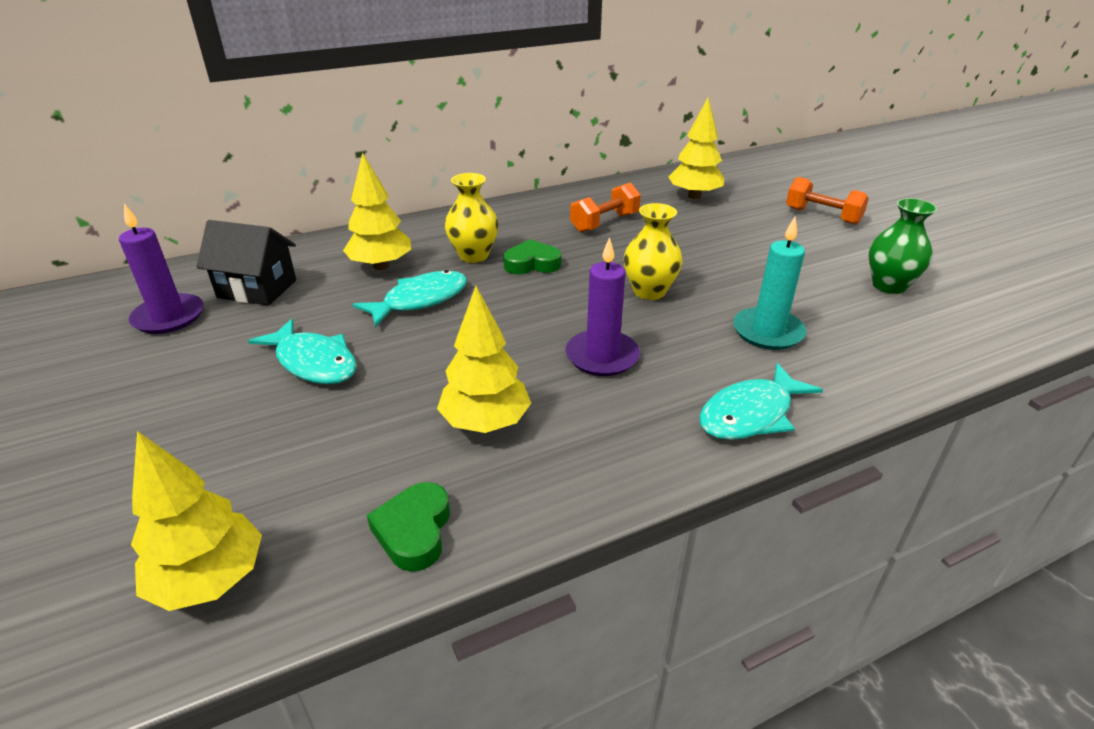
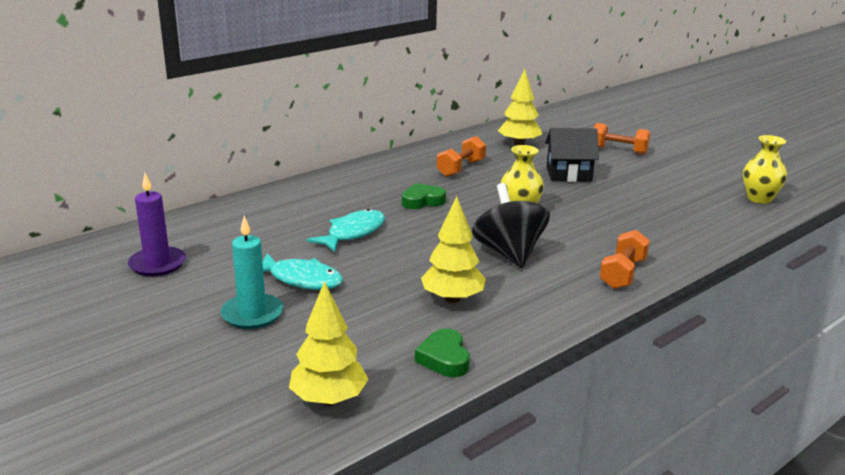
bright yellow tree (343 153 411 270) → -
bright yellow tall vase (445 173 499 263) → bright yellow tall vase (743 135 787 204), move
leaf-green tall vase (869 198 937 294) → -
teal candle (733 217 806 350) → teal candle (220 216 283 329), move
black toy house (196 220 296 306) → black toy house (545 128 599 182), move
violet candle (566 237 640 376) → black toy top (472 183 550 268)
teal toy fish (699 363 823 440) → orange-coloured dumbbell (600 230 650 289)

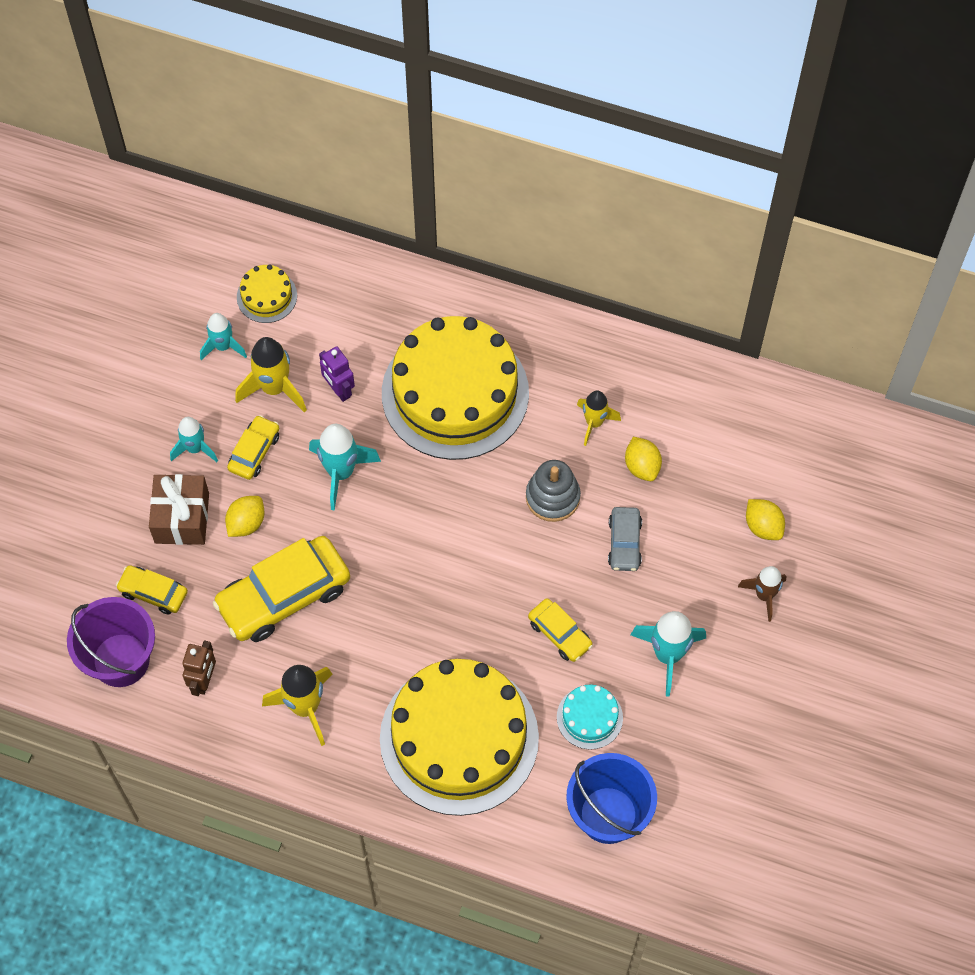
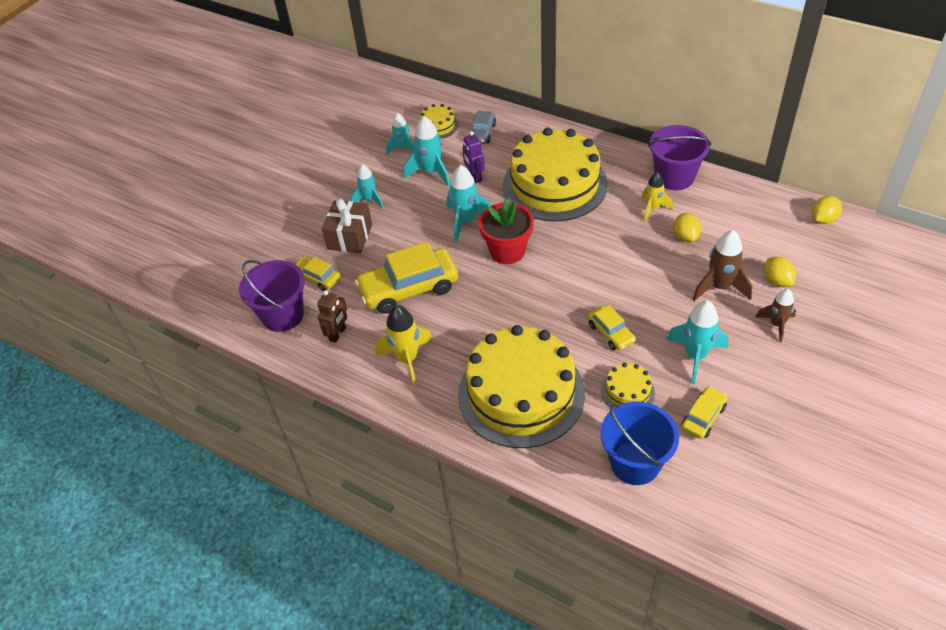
bright yellow spaceship (235 337 307 412) → teal spaceship (404 116 450 187)
bright yellow car (227 415 279 480) → bright yellow car (682 386 728 439), move
gray stacking rings (526 460 581 522) → -
bright yellow citrus fruit (225 496 264 537) → bright yellow citrus fruit (812 196 842 224), move
gray car (608 507 642 571) → gray car (469 110 496 144), move
teal gateau (557 685 623 750) → bright yellow gateau (601 363 655 408)
- → violet pail (648 125 711 190)
- → scarlet flower pot (479 198 534 264)
- → russet spaceship (693 230 752 301)

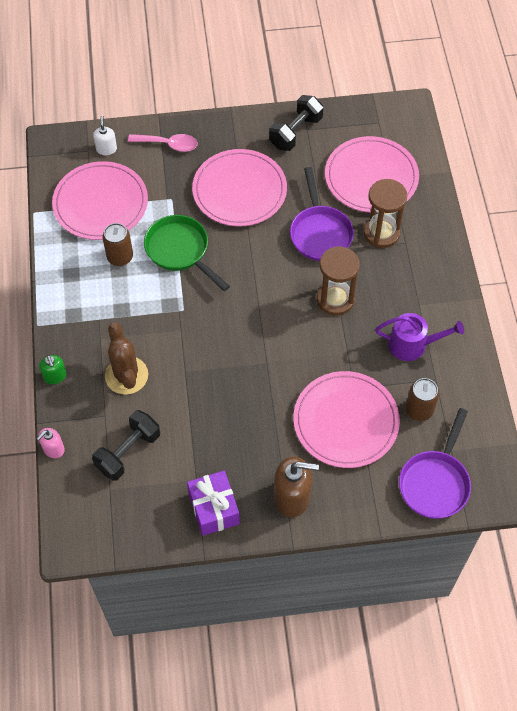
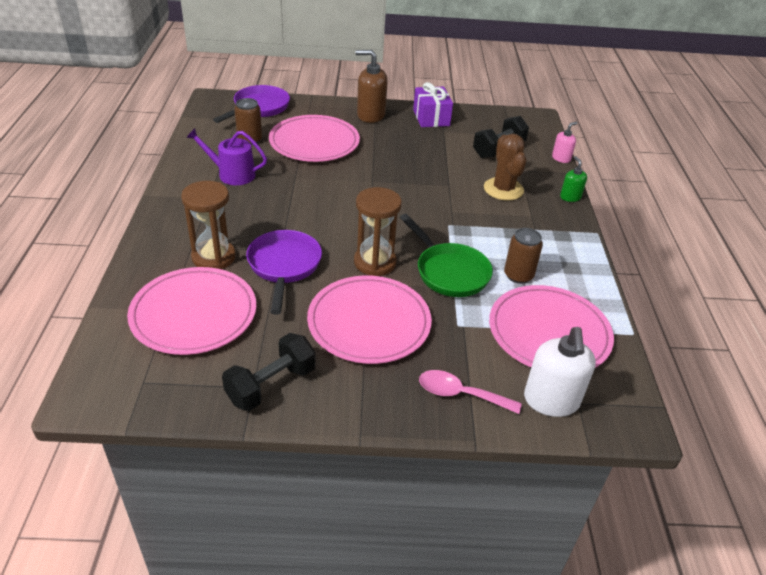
pure white pump bottle (93 115 117 155) → pure white pump bottle (524 327 596 417), x1.82
russet hourglass (317 246 360 316) → russet hourglass (354 187 402 276), move

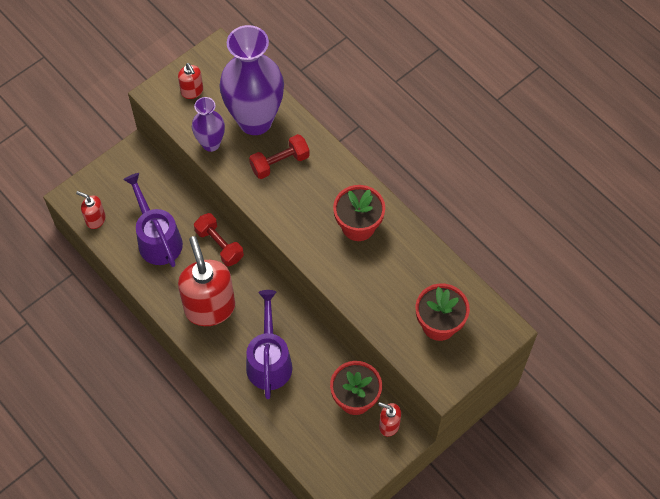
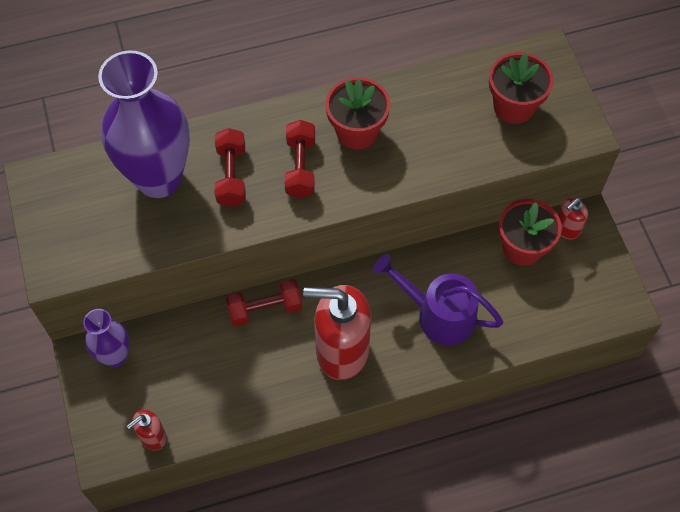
scarlet pump bottle (178 63 203 99) → -
violet tall vase (192 97 225 152) → violet tall vase (83 309 130 367), move
violet sprinkling can (123 173 183 267) → -
- → scarlet dumbbell (285 120 315 198)

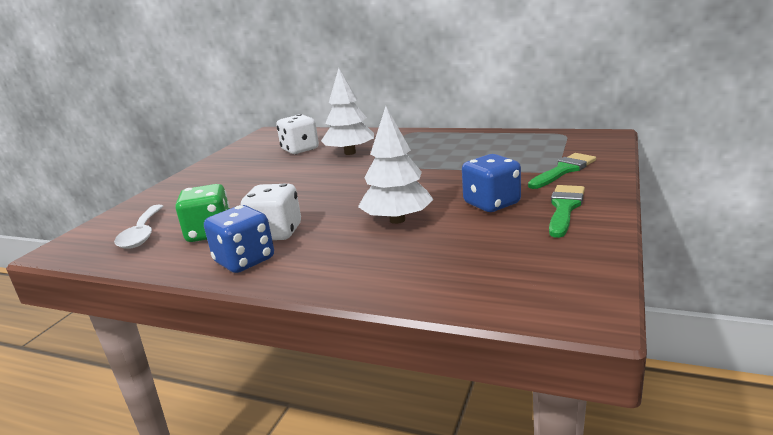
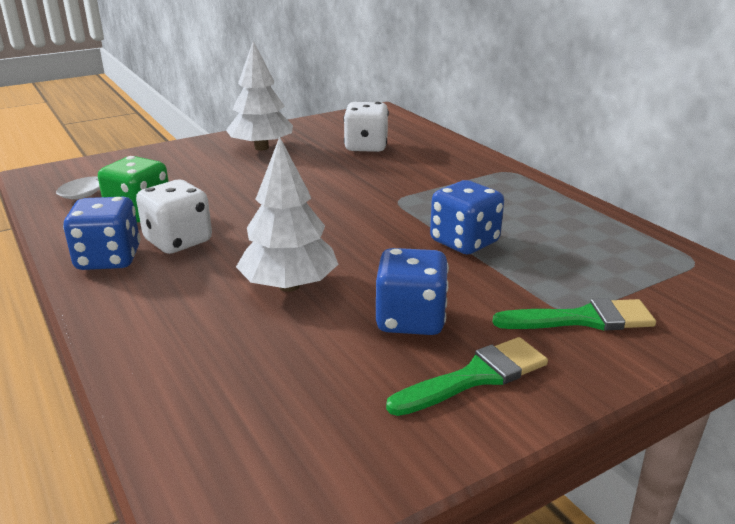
pure white tree (321 68 374 155) → pure white tree (226 41 293 151), move
- → royal blue die (430 180 504 255)

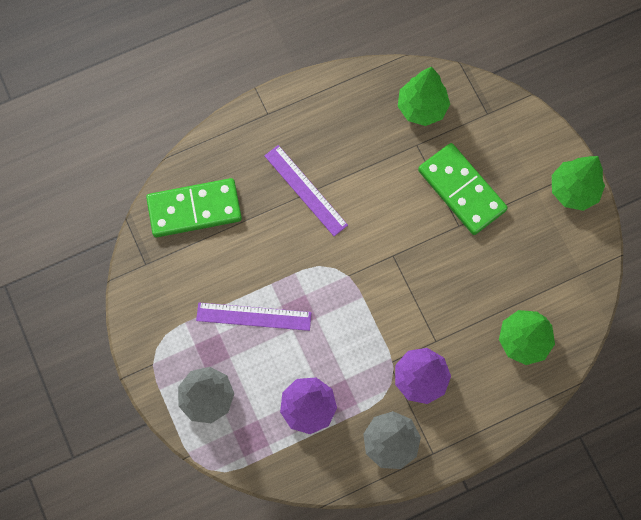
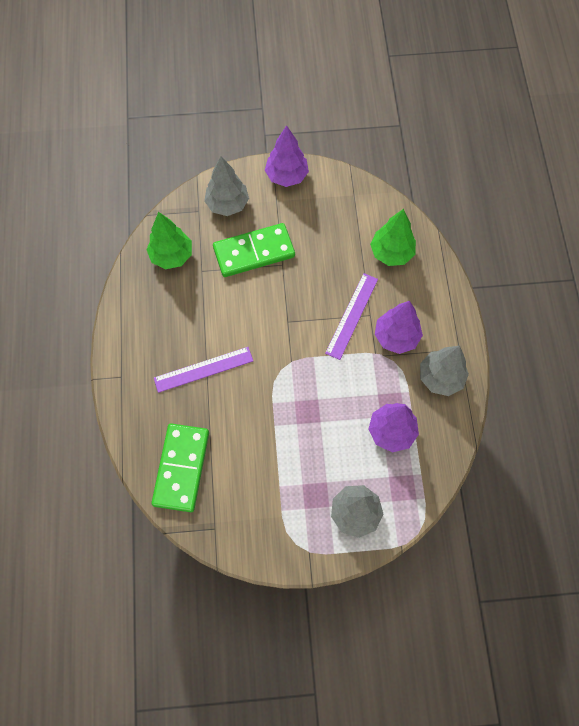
leaf-green tree (552 156 605 211) → violet tree (265 125 309 187)
violet straightedge (196 302 312 331) → violet straightedge (325 273 378 360), move
- → gray tree (204 156 249 216)

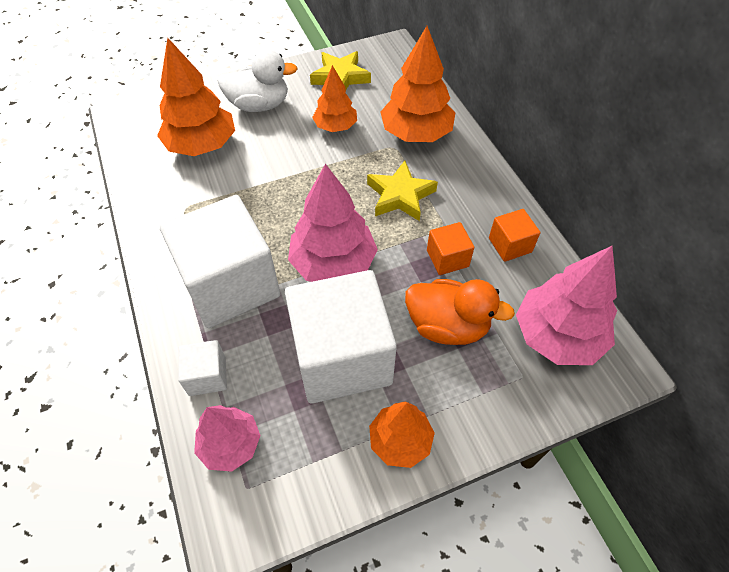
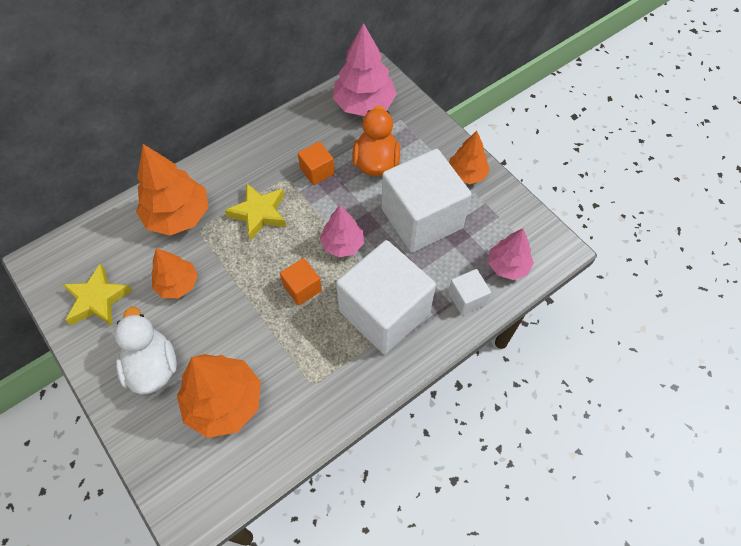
rosy tree (288 164 378 282) → rosy tree (320 205 364 257), x0.61
orange-coloured cube (489 209 540 262) → orange-coloured cube (280 258 322 306), move

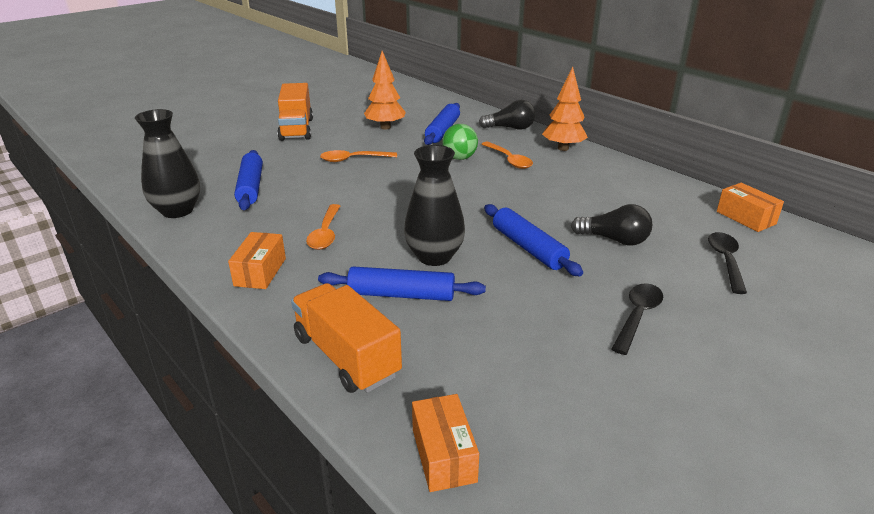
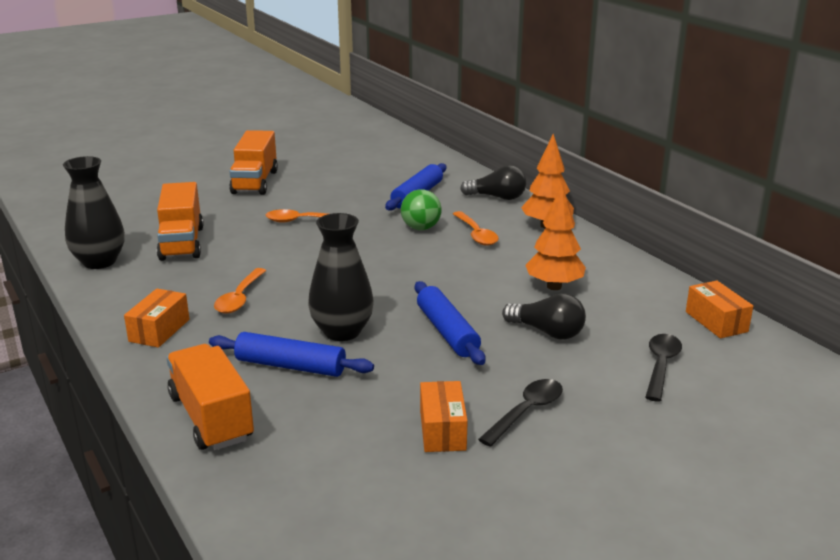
orange-coloured tree (364 51 406 129) → orange-coloured tree (525 185 586 290), move
royal blue rolling pin (234 150 263 210) → orange-coloured lorry (157 182 204 261)
orange-coloured package (412 394 479 492) → orange-coloured package (420 381 468 452), move

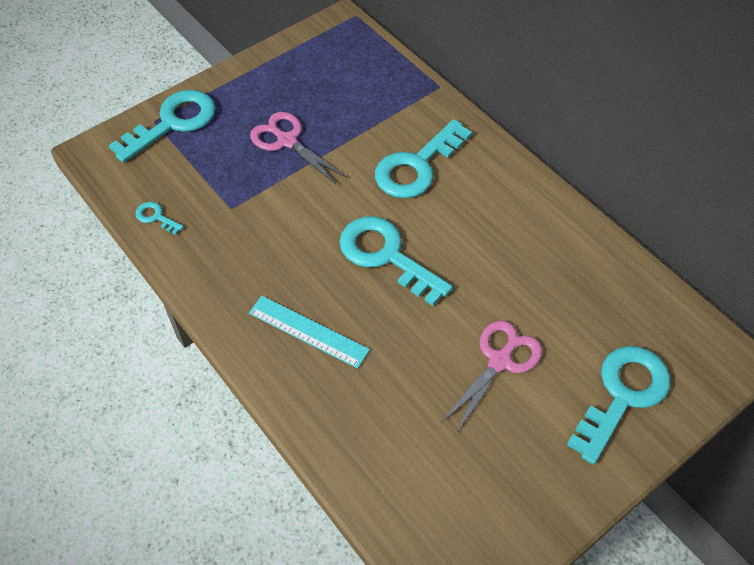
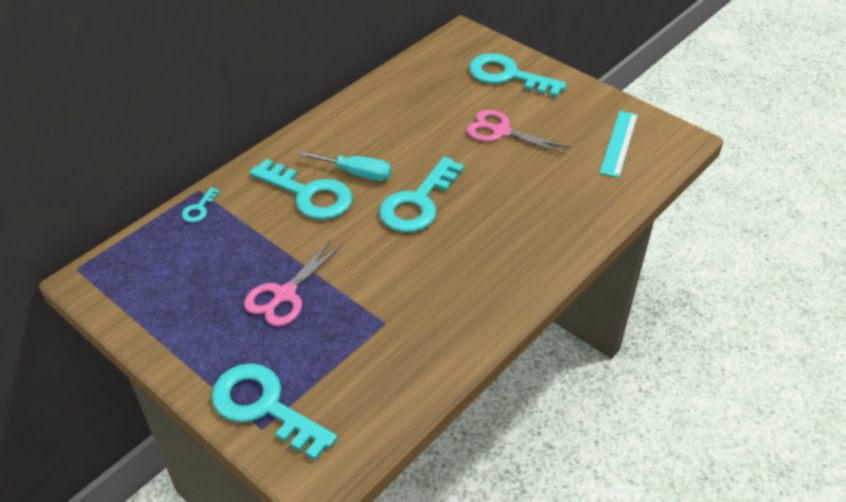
teal latchkey (136 202 184 235) → teal latchkey (182 187 220 223), move
teal straightedge (249 296 370 368) → teal straightedge (600 111 638 178), move
- → teal screwdriver (299 151 392 181)

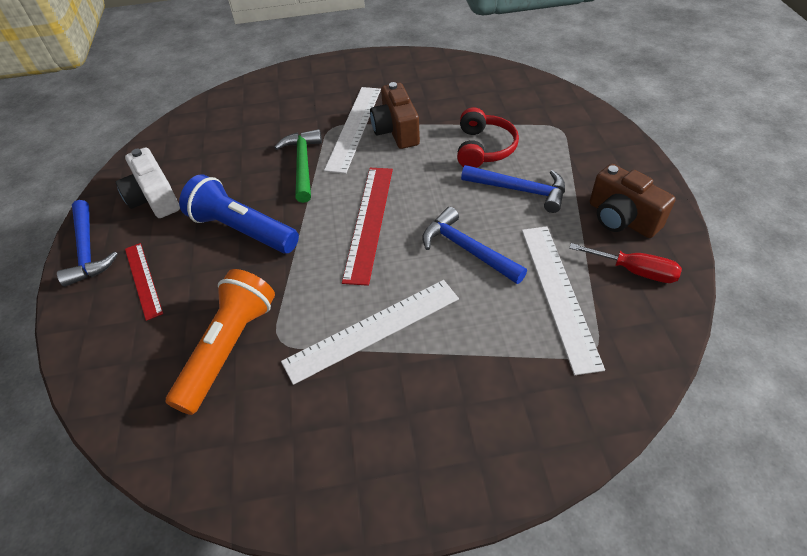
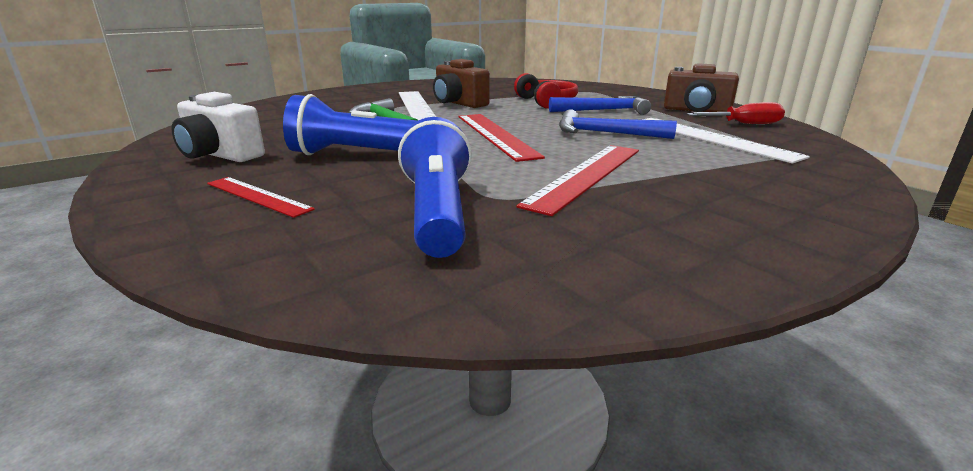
royal blue carpenter's hammer (57 200 118 287) → -
orange-coloured pocket torch (166 269 275 415) → royal blue pocket torch (398 117 472 258)
pure white straightedge (281 280 459 385) → scarlet straightedge (516 145 639 216)

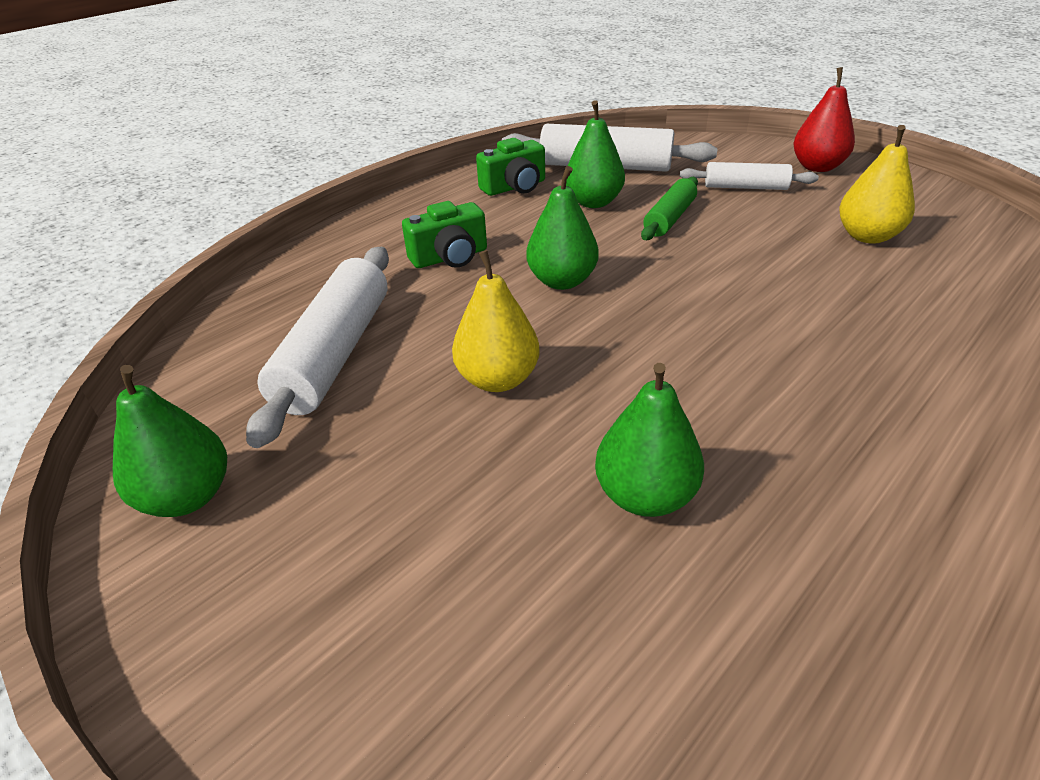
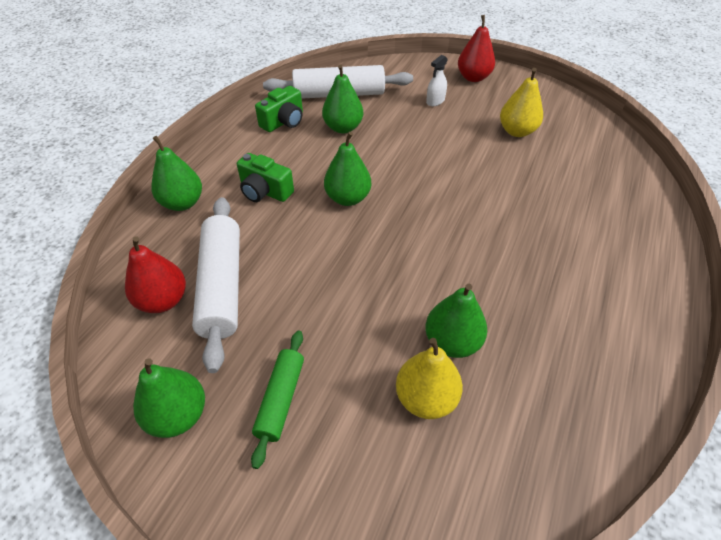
pure white rolling pin (680 162 819 190) → pure white spray cleaner (426 55 448 106)
leaf-green rolling pin (641 177 698 240) → leaf-green rolling pin (251 331 304 469), move
leaf-green compact camera (402 201 487 268) → leaf-green compact camera (237 153 294 202), 75 degrees clockwise
bright yellow toy pear (452 250 540 392) → bright yellow toy pear (396 338 463 419), move
- → leaf-green toy pear (151 136 202 211)
- → scarlet toy pear (125 236 186 313)

